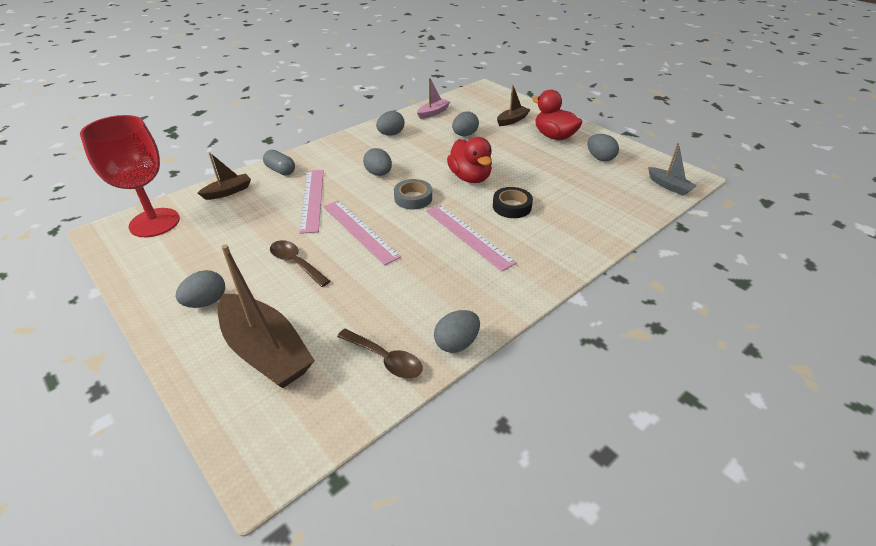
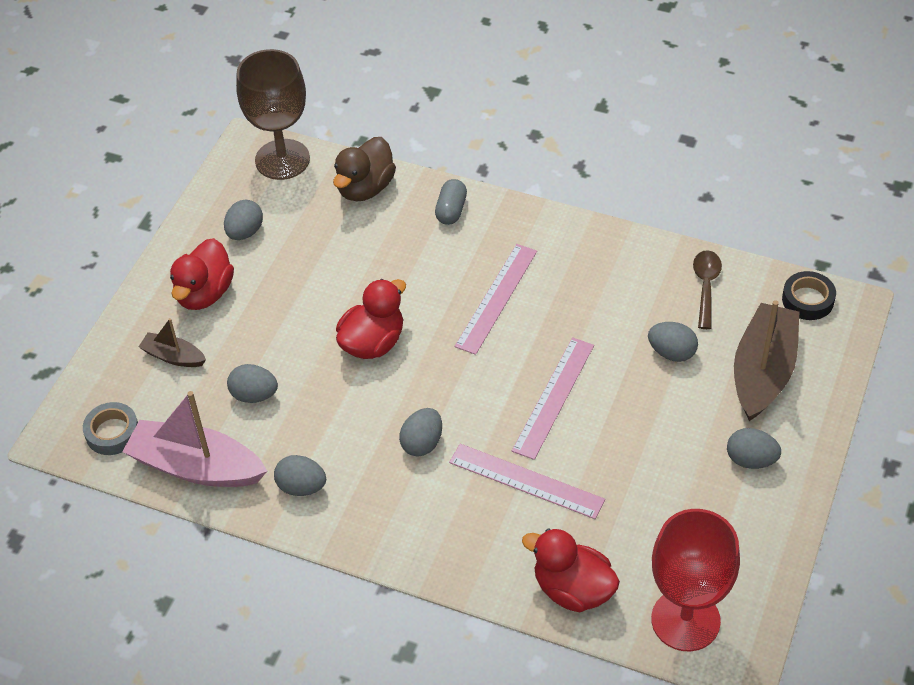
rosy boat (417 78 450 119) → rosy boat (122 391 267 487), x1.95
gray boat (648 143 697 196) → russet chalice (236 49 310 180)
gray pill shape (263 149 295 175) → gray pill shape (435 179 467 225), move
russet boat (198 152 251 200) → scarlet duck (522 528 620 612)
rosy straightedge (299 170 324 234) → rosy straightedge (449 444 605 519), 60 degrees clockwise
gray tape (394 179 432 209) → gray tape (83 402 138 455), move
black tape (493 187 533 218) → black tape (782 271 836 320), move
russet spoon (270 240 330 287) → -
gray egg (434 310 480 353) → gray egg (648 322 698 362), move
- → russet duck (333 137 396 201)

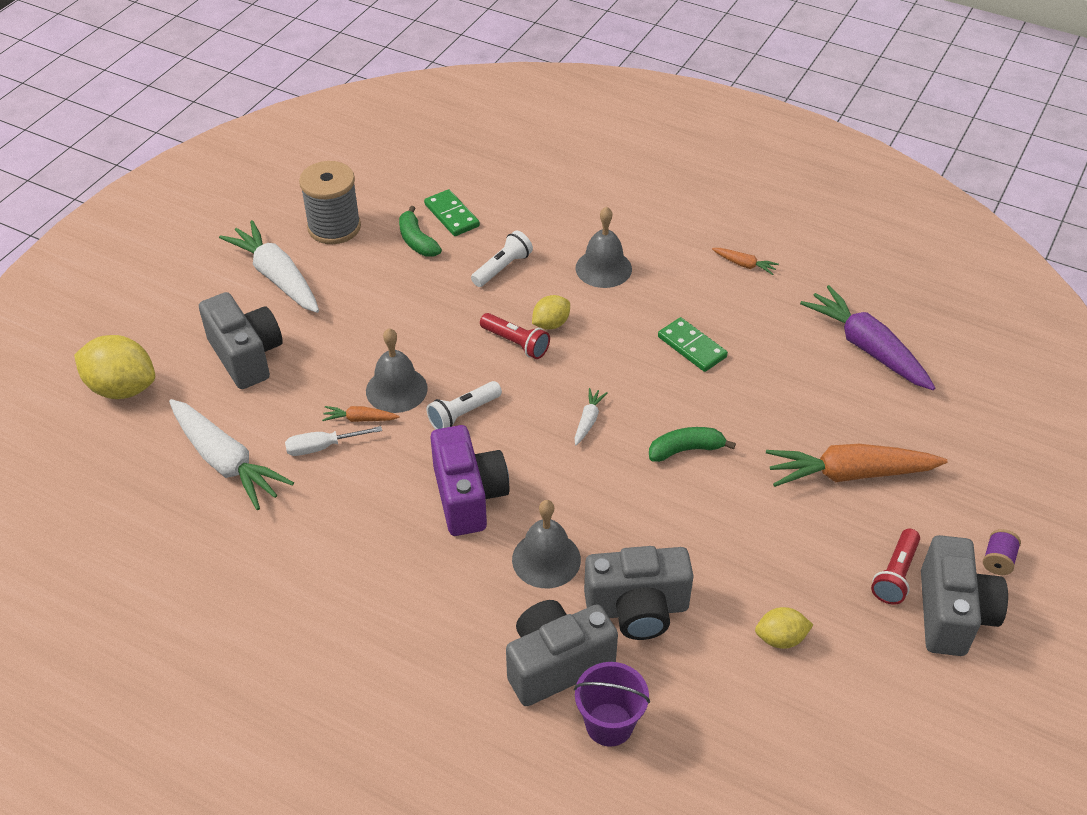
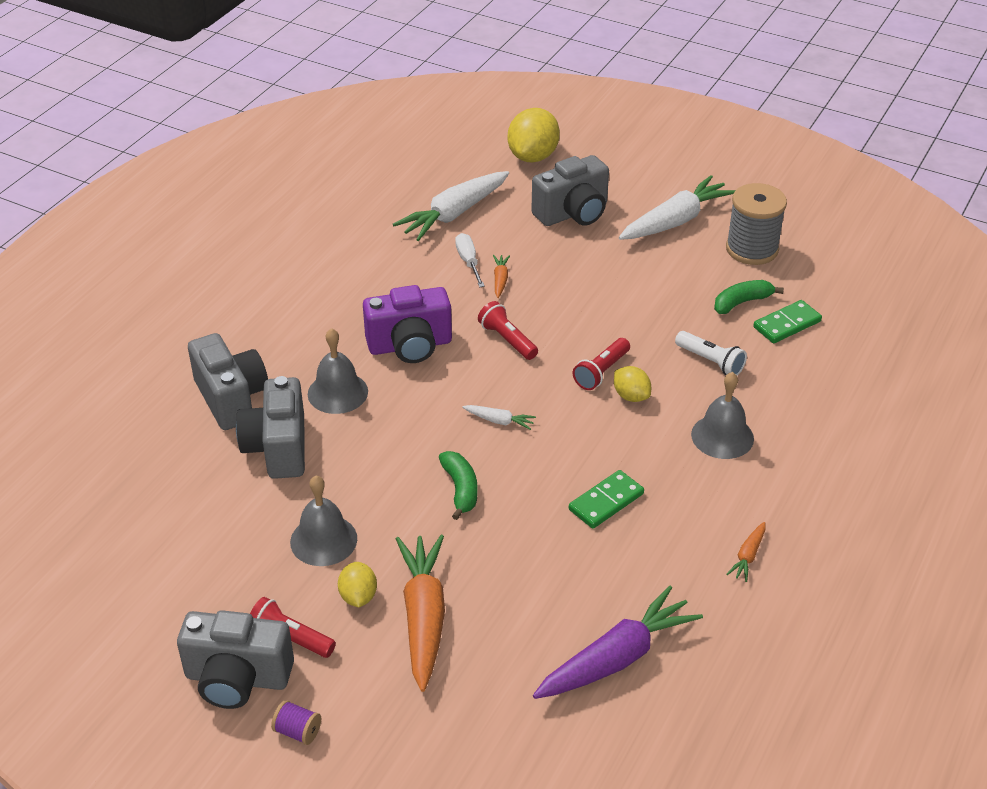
gray bell (366 328 428 413) → gray bell (290 476 357 566), move
pure white pocket torch (426 381 502 429) → scarlet pocket torch (478 301 538 360)
bright yellow citrus fruit (755 607 813 649) → bright yellow citrus fruit (338 562 377 607), move
violet pail (574 662 650 747) → -

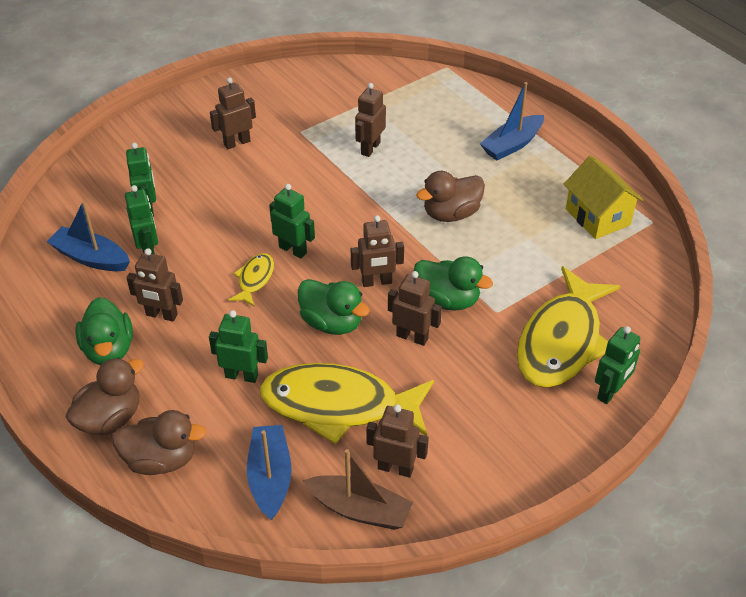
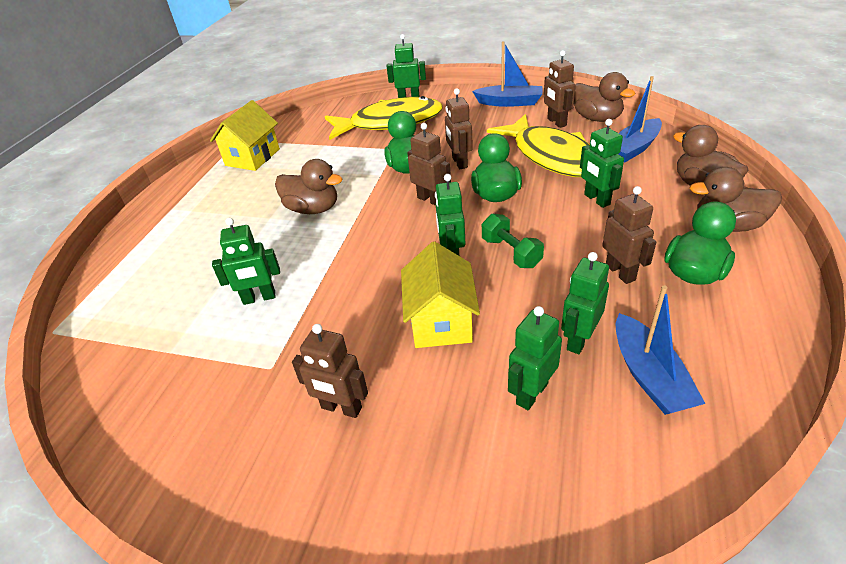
royal blue boat (480 82 544 160) → royal blue boat (472 41 542 107), move
russet robot figure (355 83 386 157) → leaf-green robot figure (212 218 280 305)
bright yellow toy fish (228 253 274 306) → leaf-green dumbbell (482 214 544 268)
russet boat (303 449 413 530) → russet duck (574 72 635 122)
- → bright yellow toy house (401 241 480 348)

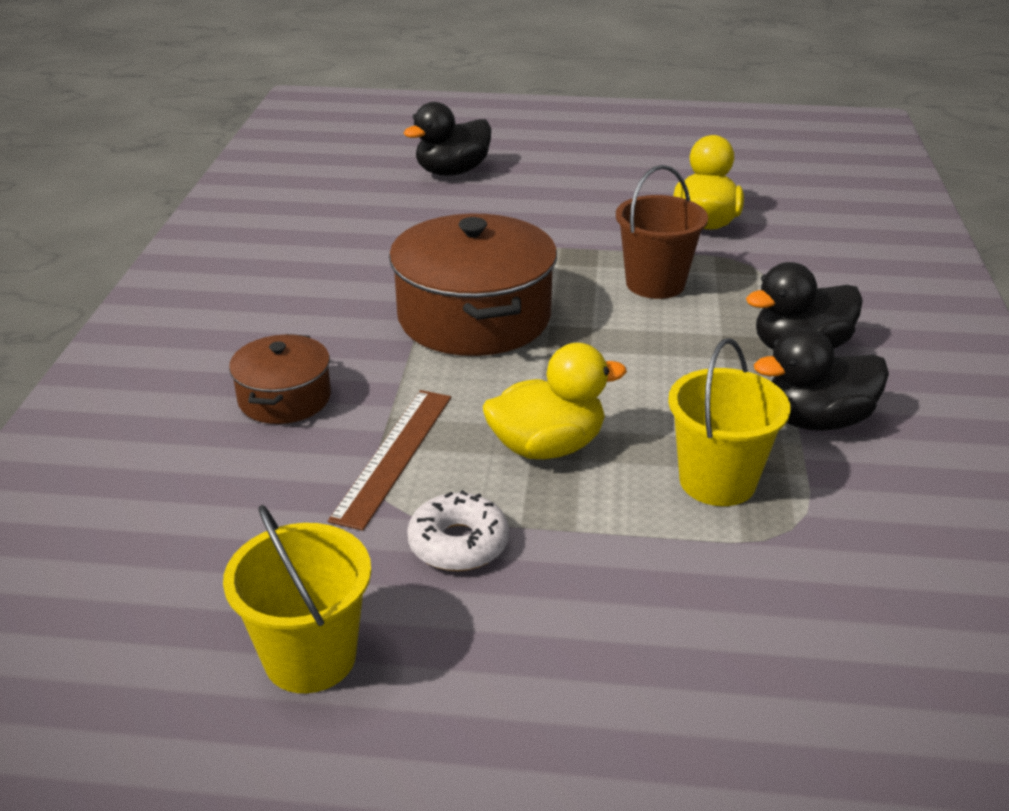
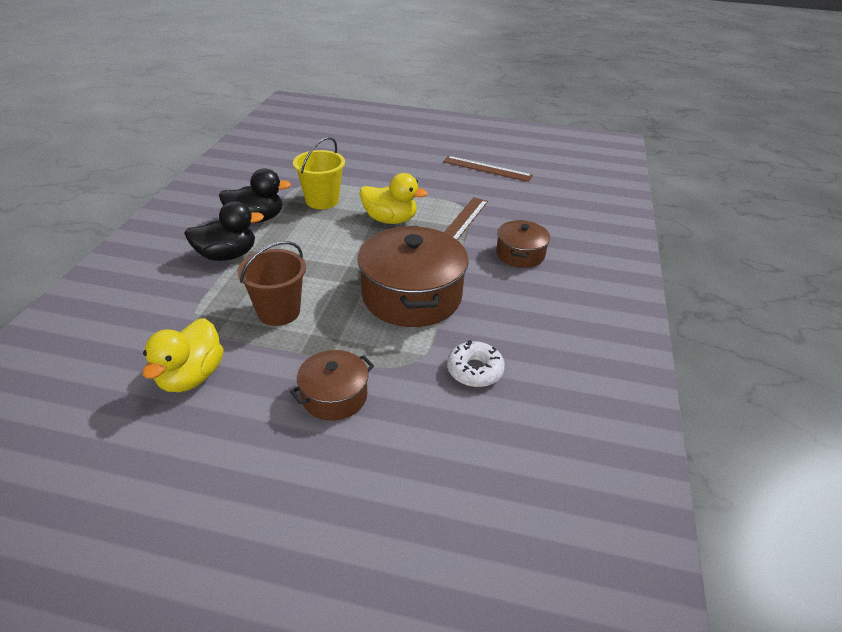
black duck (404 102 491 176) → -
bright yellow duck (483 343 627 459) → bright yellow duck (360 173 428 224), 150 degrees counterclockwise
pure white donut (407 490 509 571) → pure white donut (447 340 505 387), move
bright yellow pail (223 505 371 693) → russet straightedge (443 156 533 182)
- → russet pot (290 350 374 421)

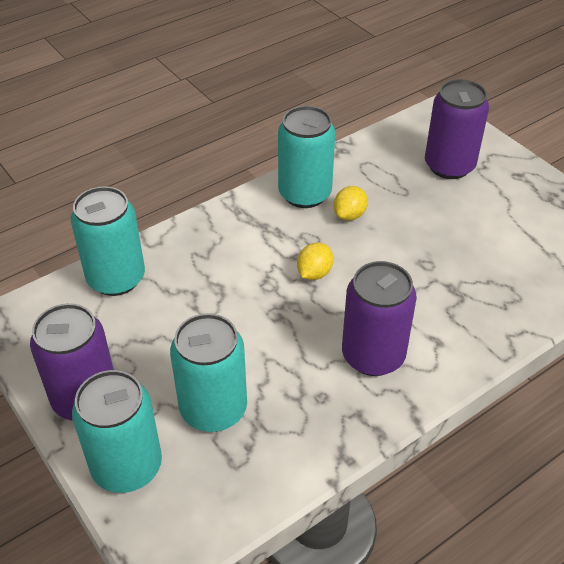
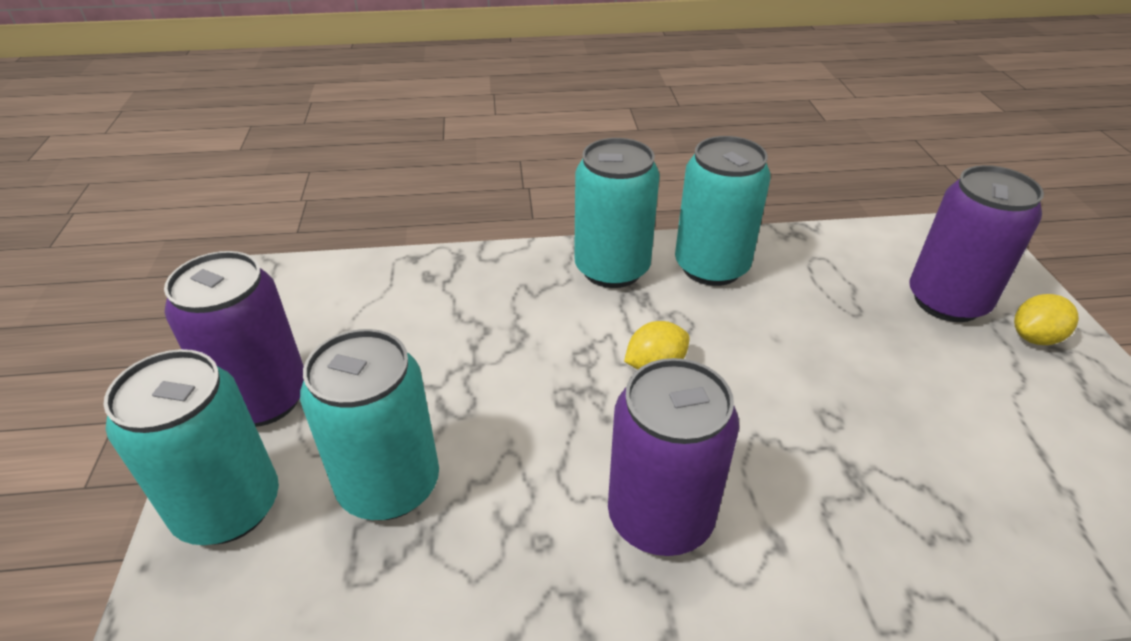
teal can (71 186 145 296) → teal can (574 138 660 288), move
bright yellow citrus fruit (334 186 368 221) → bright yellow citrus fruit (1014 294 1079 345), move

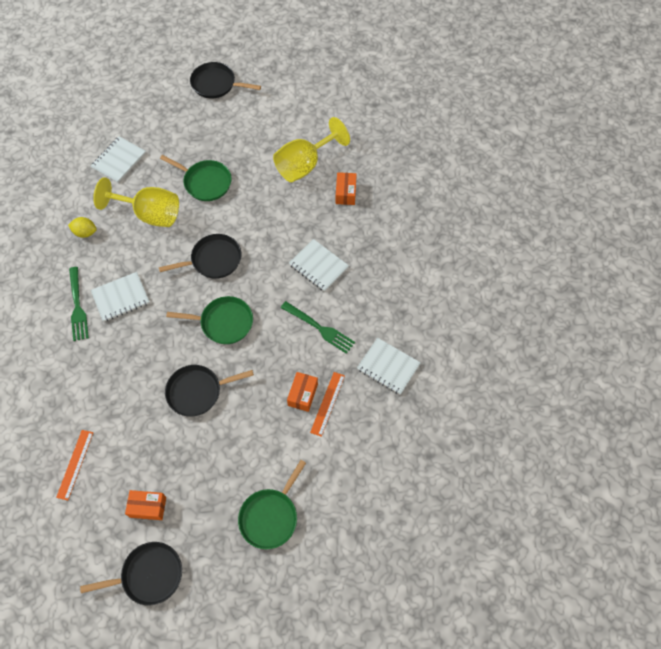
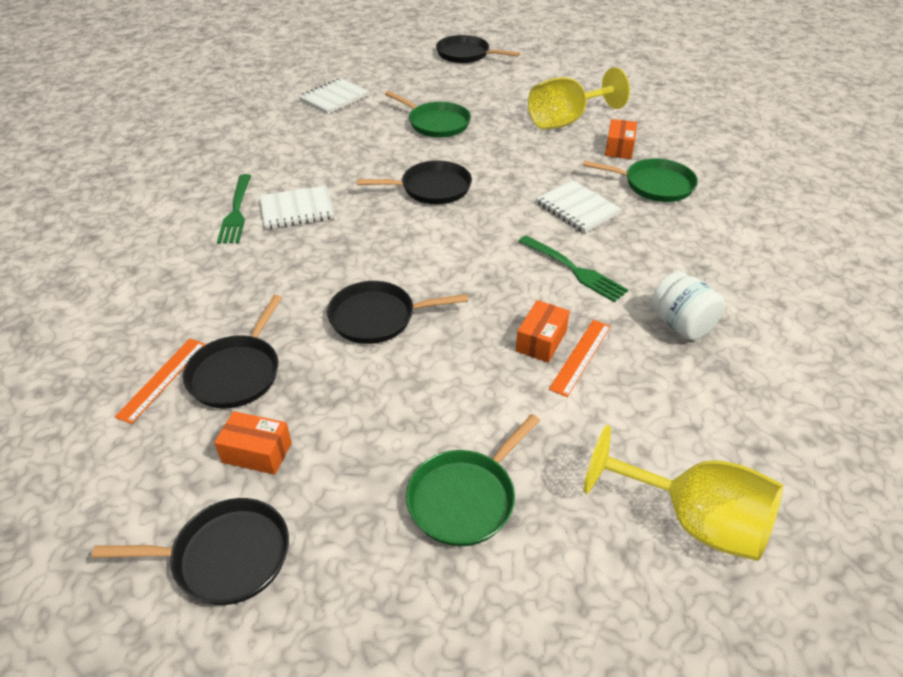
bright yellow chalice (93 177 179 227) → bright yellow chalice (584 425 783 561), move
bright yellow citrus fruit (68 217 97 238) → -
leaf-green skillet (166 296 253 344) → leaf-green skillet (583 158 698 202), move
pure white notepad (357 338 421 395) → pure white jar (651 271 725 340)
- → black skillet (183 295 282 409)

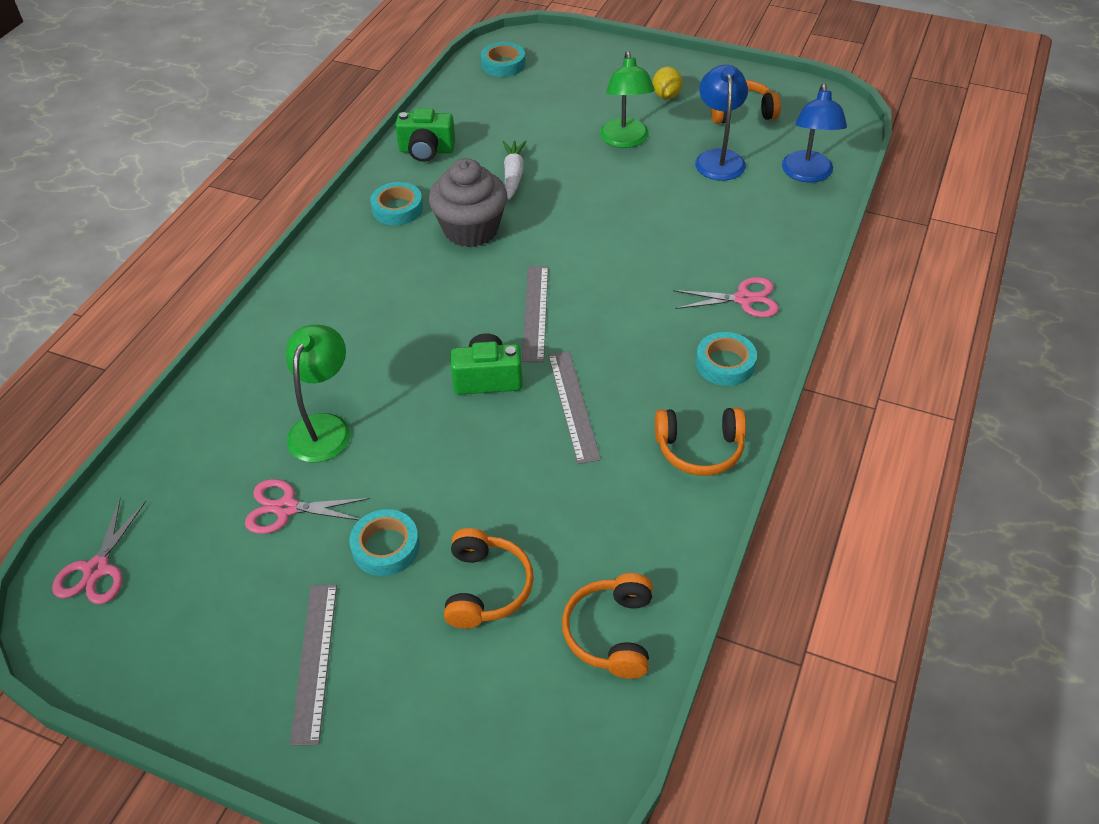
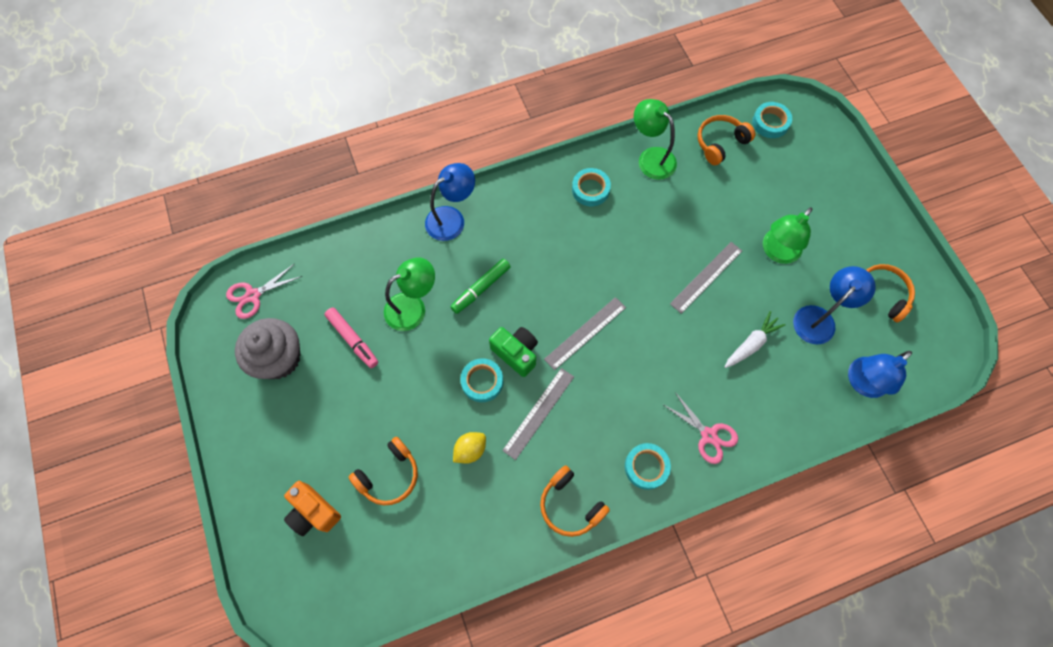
bright yellow citrus fruit (653 66 683 99) → bright yellow citrus fruit (453 432 486 464), move
leaf-green compact camera (395 108 455 162) → leaf-green lamp (634 99 677 180)
pure white toy carrot (502 140 527 200) → pure white toy carrot (725 311 786 368), move
gray fairy cake (429 158 507 247) → gray fairy cake (235 318 300 379), move
rosy shears (245 479 370 534) → rosy felt pen (325 307 378 368)
teal tape (349 509 420 576) → teal tape (460 358 503 402), move
orange-coloured headset (562 573 653 679) → orange-coloured headset (698 115 755 165), move
gray straightedge (290 584 337 746) → gray straightedge (670 242 742 314), move
- → royal blue lamp (425 163 475 241)
- → leaf-green felt pen (450 258 511 314)
- → orange-coloured compact camera (284 481 341 536)

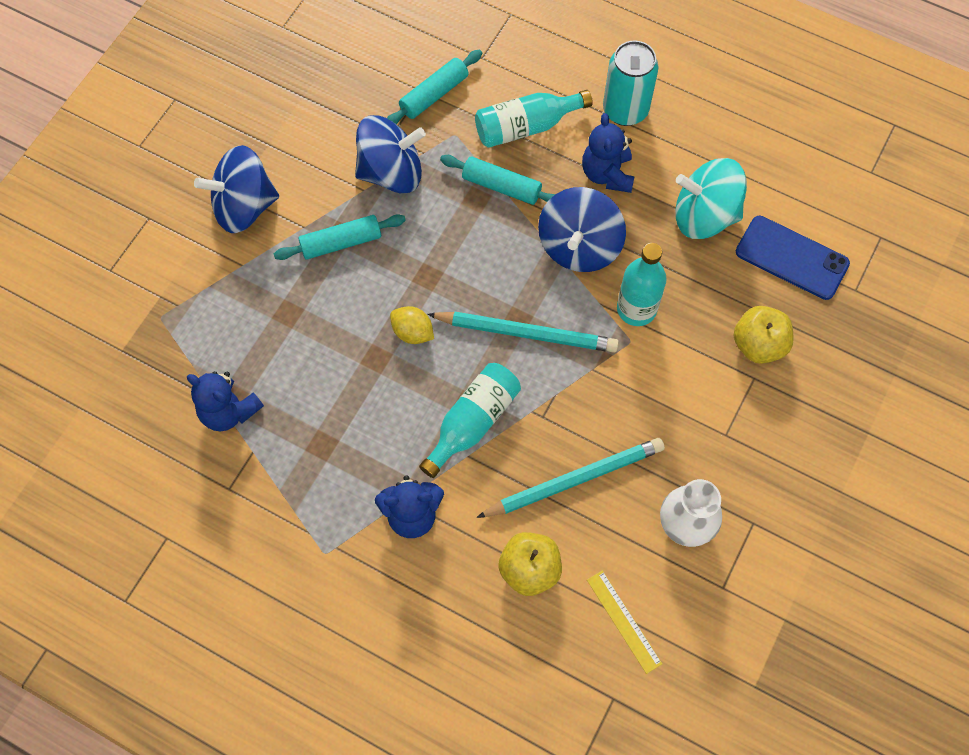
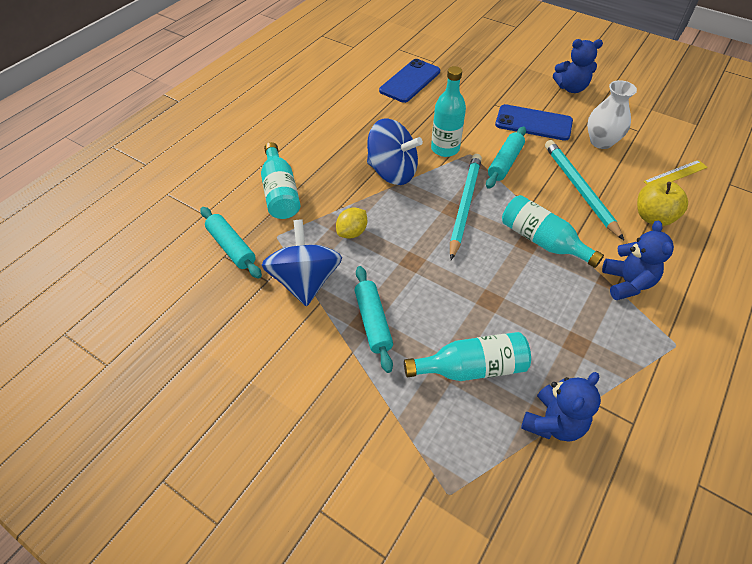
teal can (603 41 659 126) → -
royal blue teddy bear (582 113 635 193) → royal blue teddy bear (553 39 603 93), move
royal blue toy top (194 145 279 233) → -
teal rolling pin (440 155 555 205) → teal rolling pin (486 127 526 189), move
teal toy top (675 158 747 239) → -
bright yellow citrus fruit (390 306 434 344) → bright yellow citrus fruit (336 207 367 239), move
bright yellow toy apple (734 306 794 364) → -
- → royal blue smartphone (495 104 573 141)
- → teal drink bottle (404 332 531 381)

